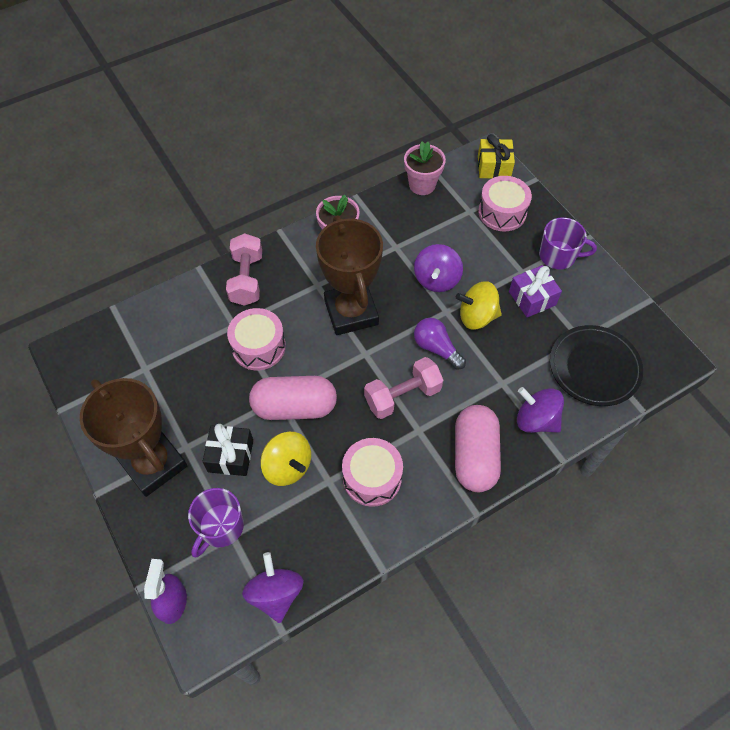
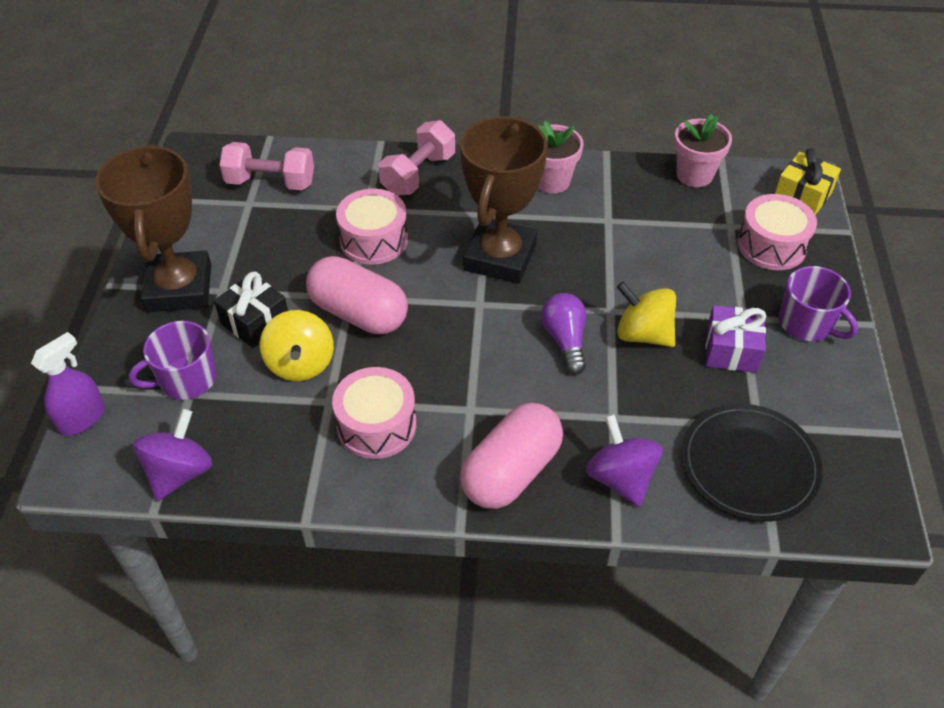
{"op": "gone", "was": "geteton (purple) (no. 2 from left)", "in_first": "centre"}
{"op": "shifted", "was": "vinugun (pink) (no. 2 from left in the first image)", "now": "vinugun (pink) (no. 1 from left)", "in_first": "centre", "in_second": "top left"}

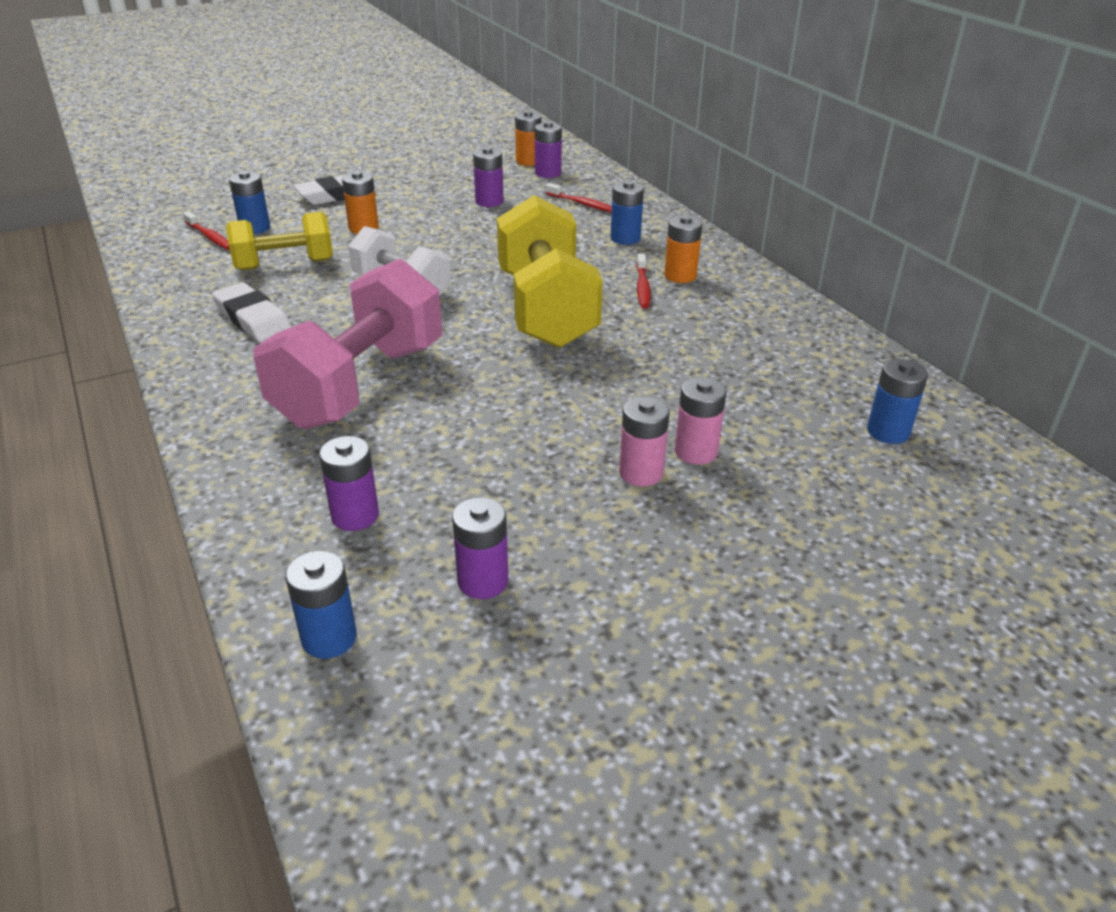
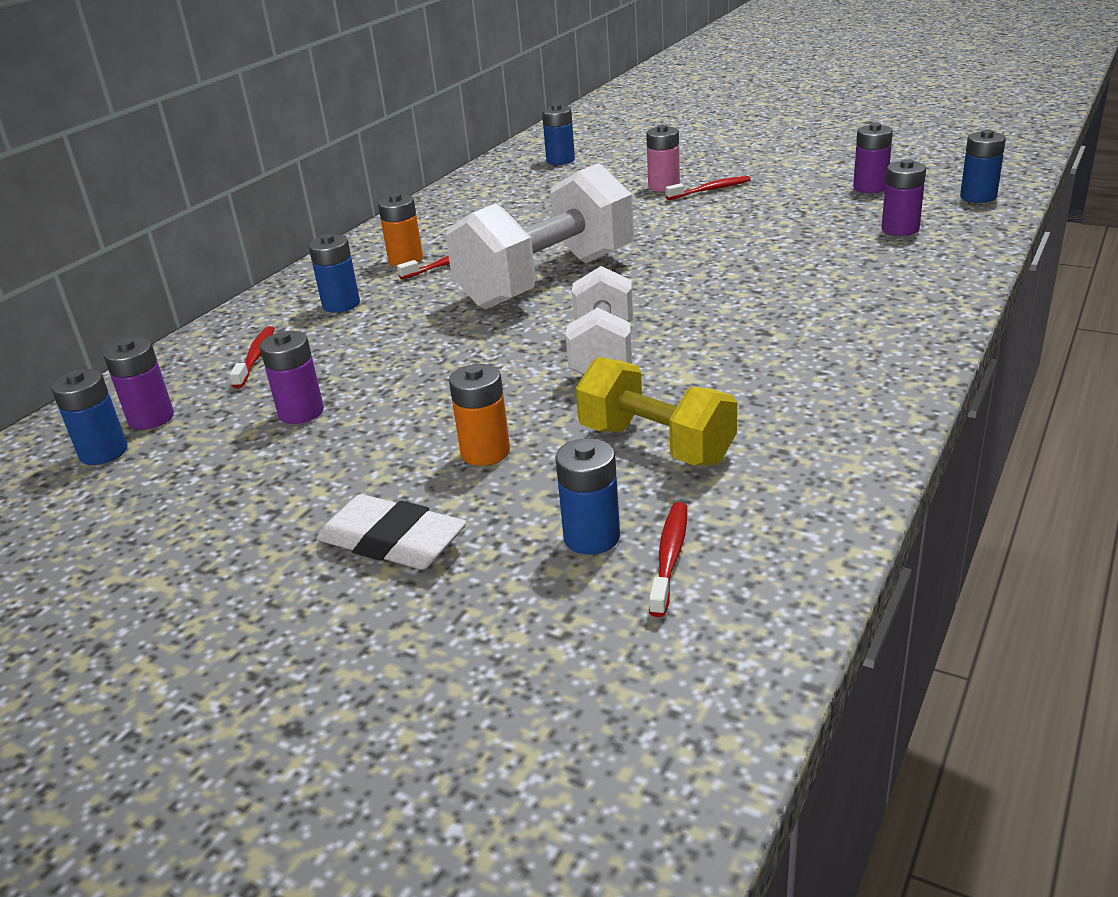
{"op": "gone", "was": "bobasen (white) (no. 1 from left)", "in_first": "middle left"}
{"op": "gone", "was": "vinugun (pink)", "in_first": "middle left"}
{"op": "swapped", "was": "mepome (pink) (no. 1 from left)", "now": "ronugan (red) (no. 4 from left)", "in_first": "centre", "in_second": "top centre"}
{"op": "repainted", "was": "vinugun (yellow) (no. 2 from left)", "now": "vinugun (white) (no. 1 from left)", "in_first": "top centre", "in_second": "top centre"}
{"op": "repainted", "was": "mepome (orange) (no. 2 from left)", "now": "mepome (blue) (no. 1 from left)", "in_first": "top centre", "in_second": "middle left"}

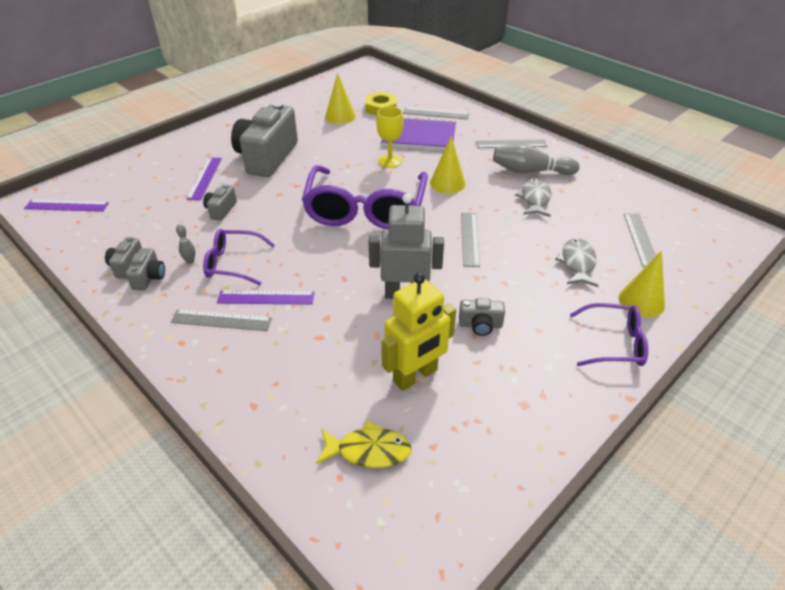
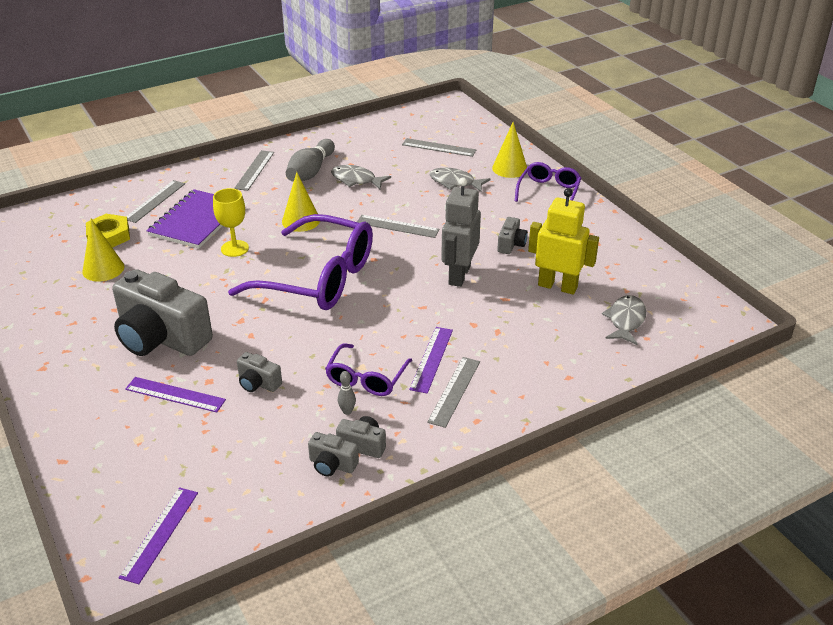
{"op": "repainted", "was": "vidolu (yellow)", "now": "vidolu (grey) (no. 3 from left)", "in_first": "bottom centre", "in_second": "middle right"}
{"op": "rotated", "was": "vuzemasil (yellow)", "in_first": "centre", "in_second": "middle right", "clockwise": -45}

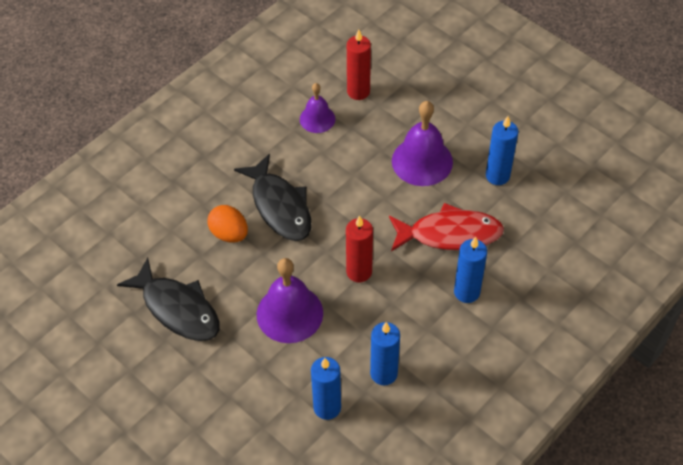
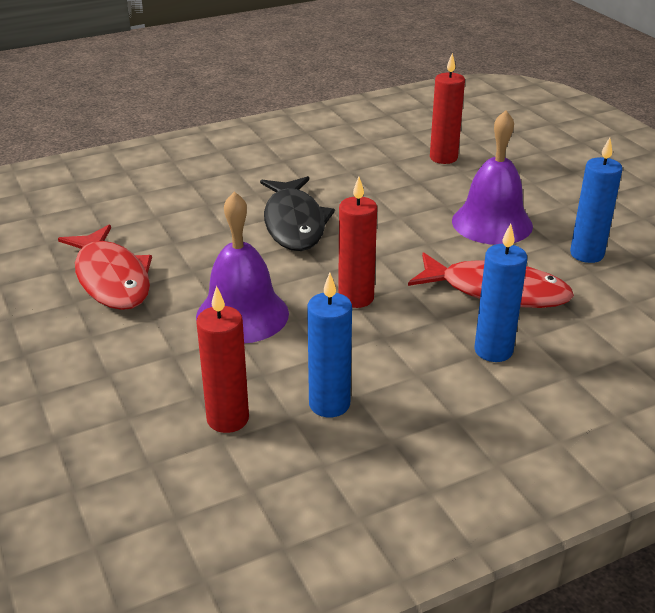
{"op": "gone", "was": "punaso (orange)", "in_first": "middle left"}
{"op": "gone", "was": "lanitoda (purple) (no. 2 from left)", "in_first": "top centre"}
{"op": "repainted", "was": "vidolu (black) (no. 1 from left)", "now": "vidolu (red) (no. 1 from left)", "in_first": "middle left", "in_second": "middle left"}
{"op": "repainted", "was": "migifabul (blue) (no. 1 from left)", "now": "migifabul (red) (no. 1 from left)", "in_first": "bottom centre", "in_second": "centre"}

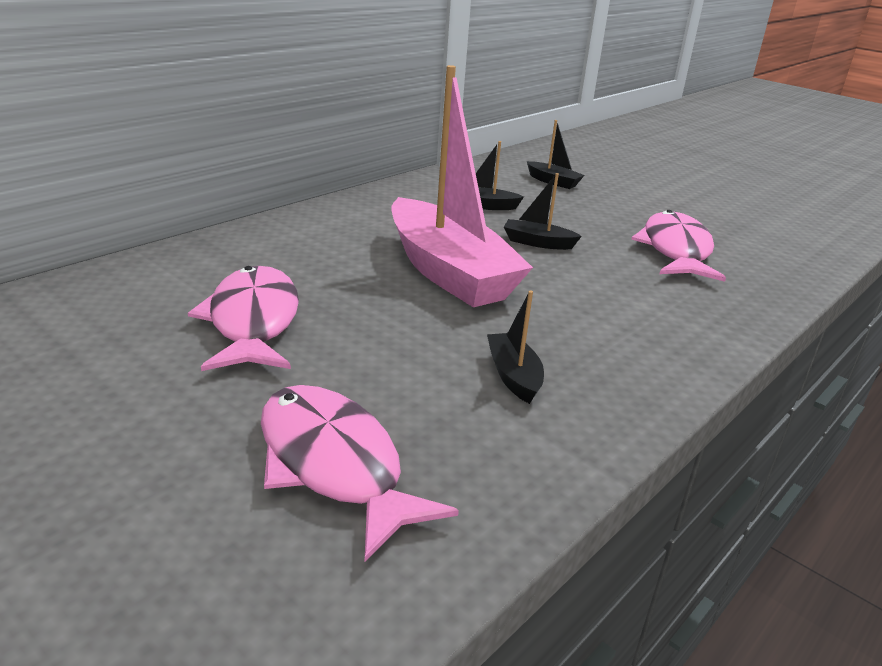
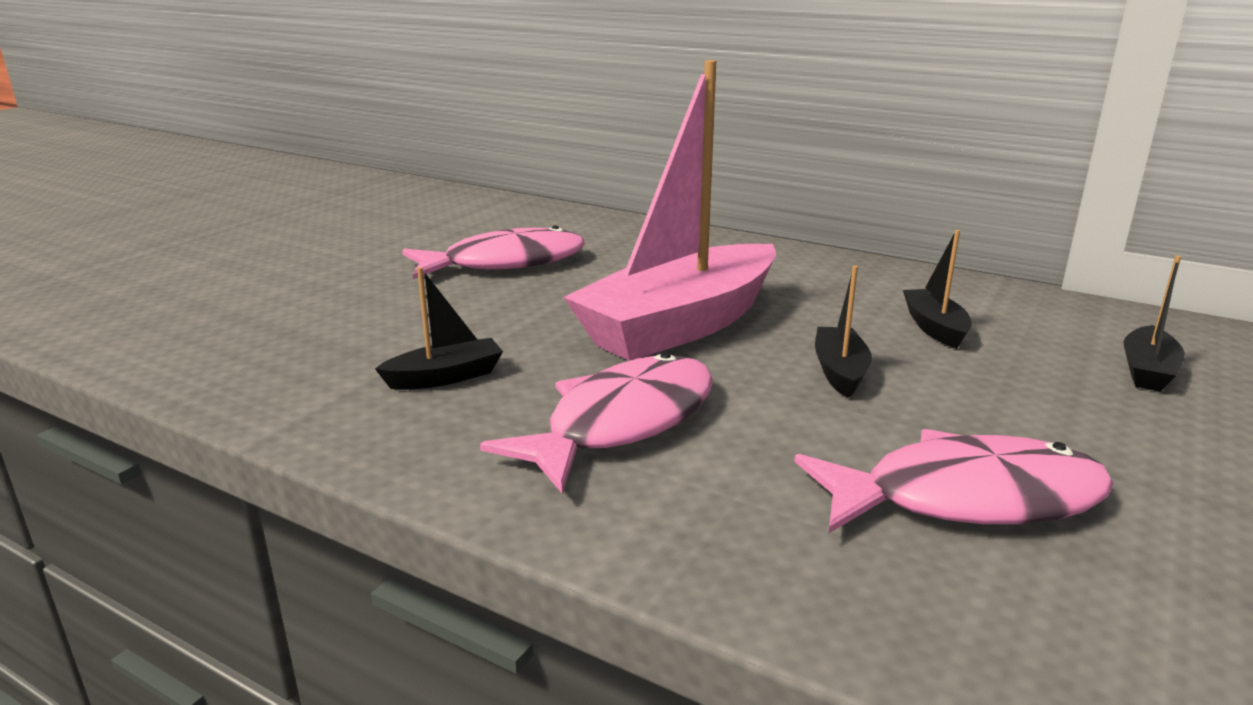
{"op": "shifted", "was": "vidolu (pink) (no. 2 from left)", "in_first": "bottom centre", "in_second": "centre"}

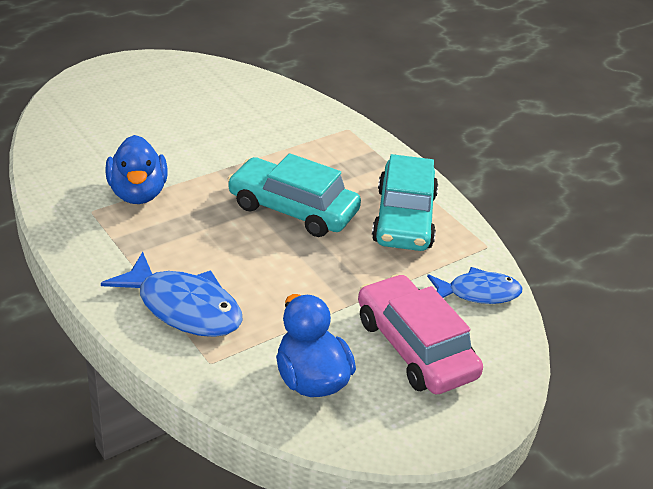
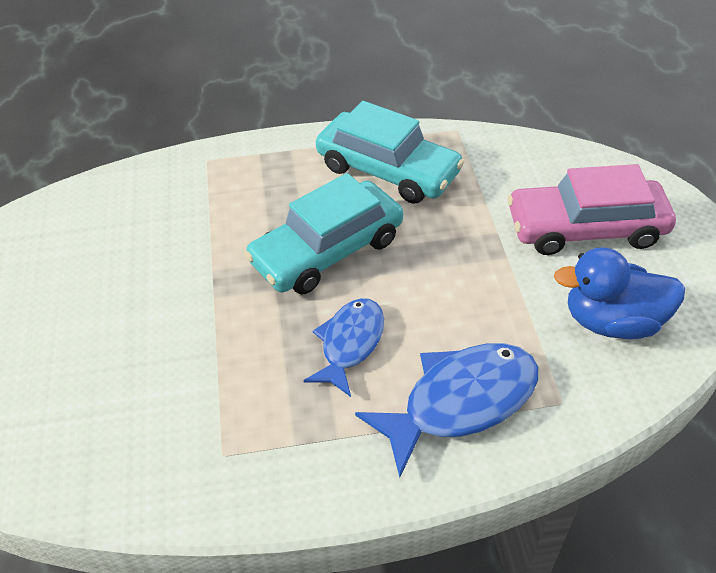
{"op": "gone", "was": "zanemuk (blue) (no. 1 from left)", "in_first": "middle left"}
{"op": "shifted", "was": "vidolu (blue) (no. 2 from left in the first image)", "now": "vidolu (blue) (no. 1 from left)", "in_first": "middle right", "in_second": "centre"}

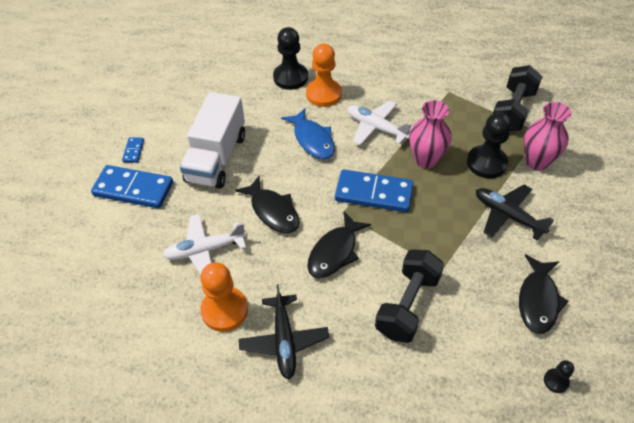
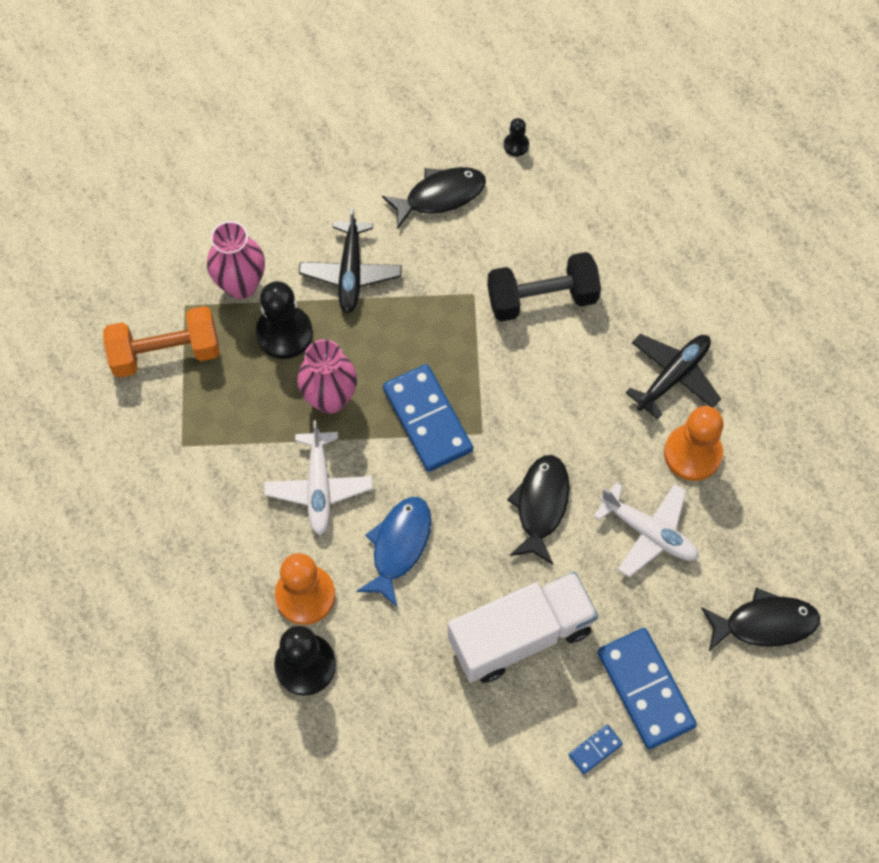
{"op": "shifted", "was": "vidolu (black) (no. 2 from left in the first image)", "now": "vidolu (black) (no. 3 from left)", "in_first": "centre", "in_second": "bottom right"}
{"op": "repainted", "was": "vinugun (black) (no. 2 from left)", "now": "vinugun (orange)", "in_first": "top right", "in_second": "middle left"}

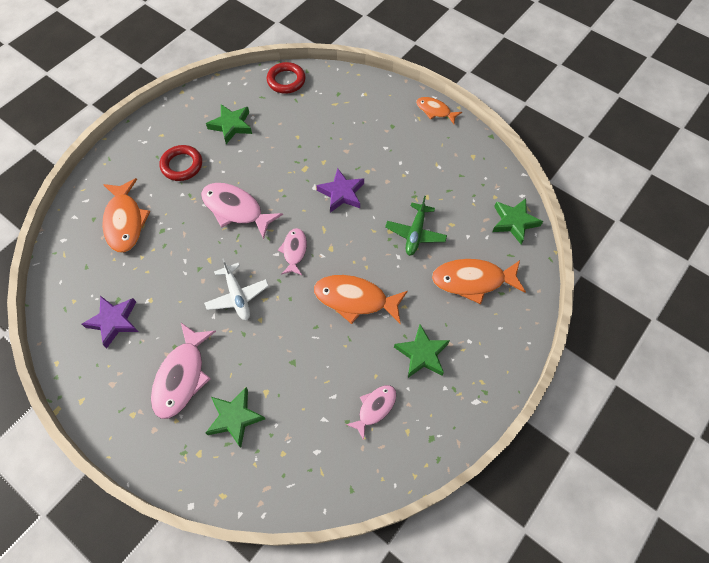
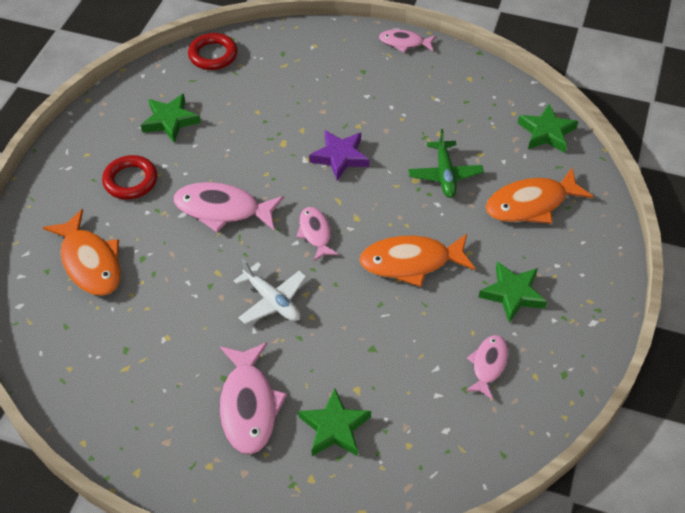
{"op": "gone", "was": "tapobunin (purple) (no. 1 from left)", "in_first": "middle left"}
{"op": "repainted", "was": "vidolu (orange) (no. 3 from left)", "now": "vidolu (pink) (no. 4 from left)", "in_first": "top centre", "in_second": "top centre"}

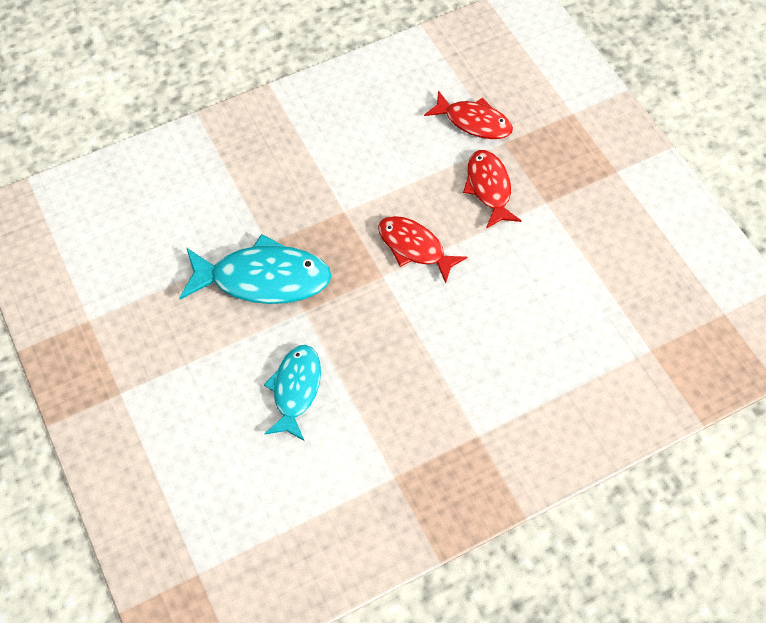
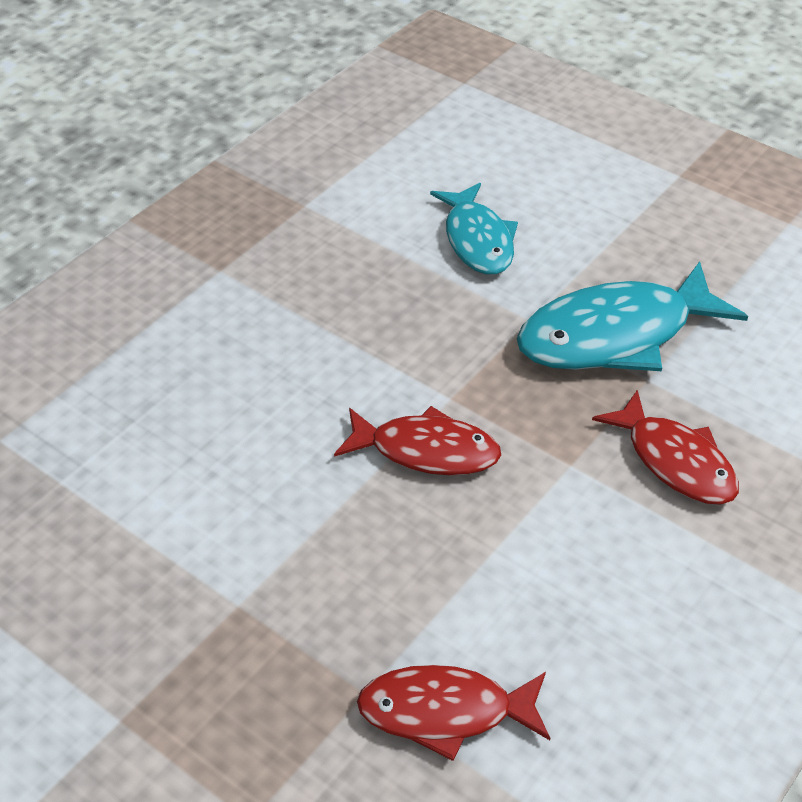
{"op": "shifted", "was": "vidolu (red) (no. 3 from left)", "in_first": "top centre", "in_second": "middle right"}

